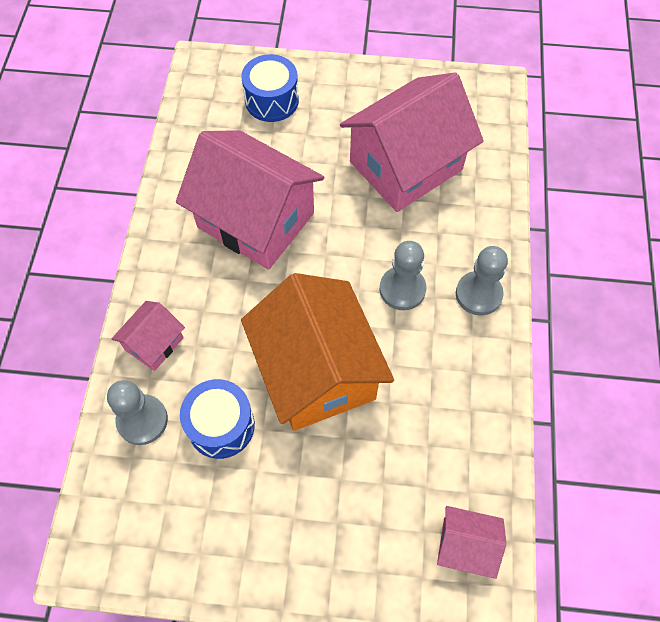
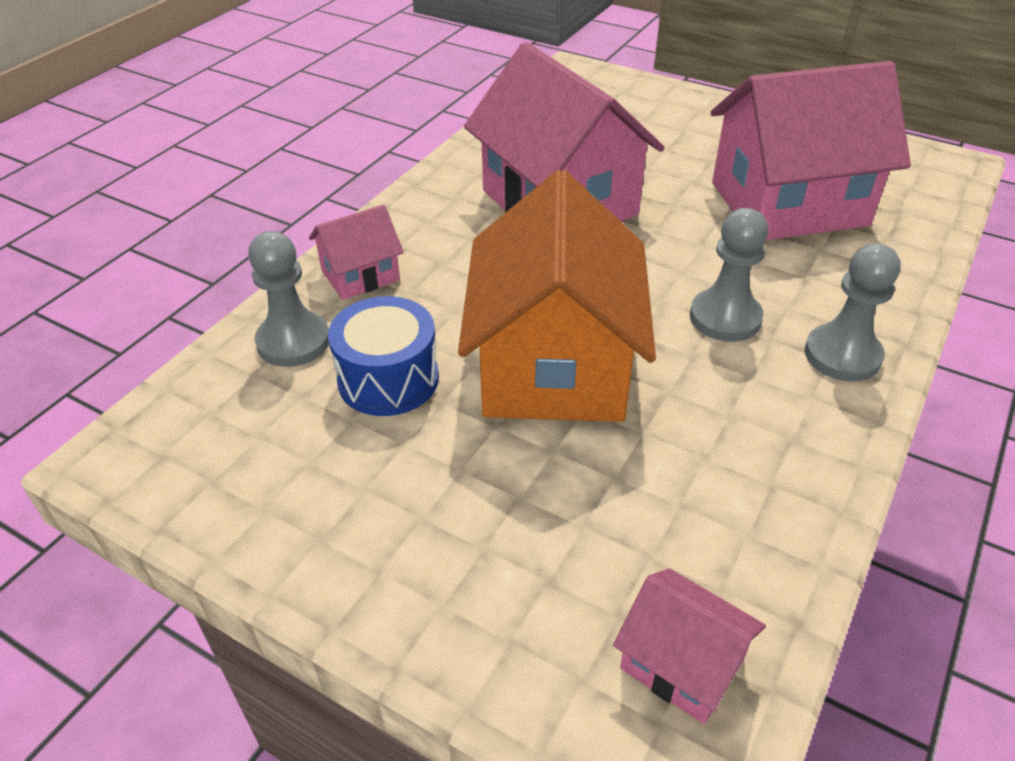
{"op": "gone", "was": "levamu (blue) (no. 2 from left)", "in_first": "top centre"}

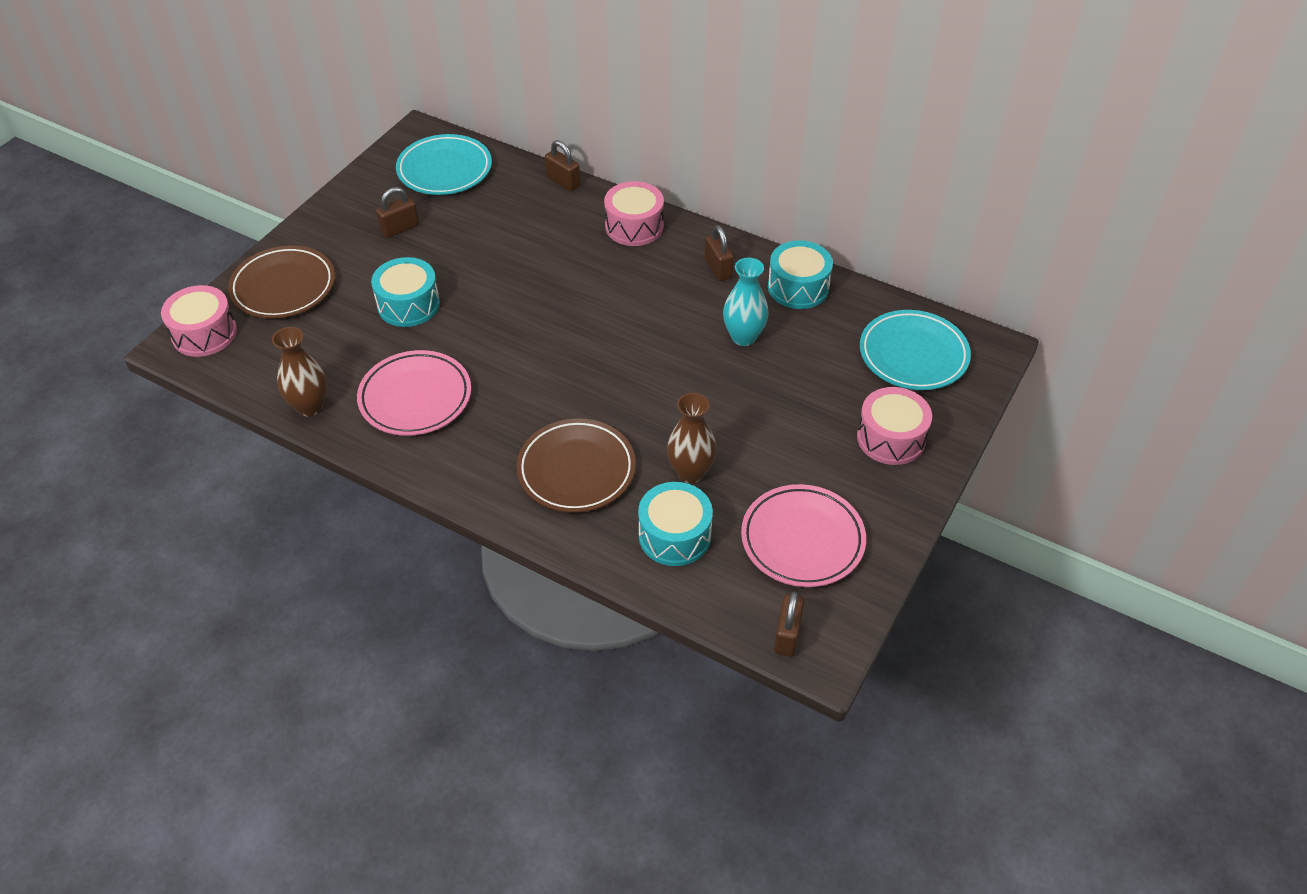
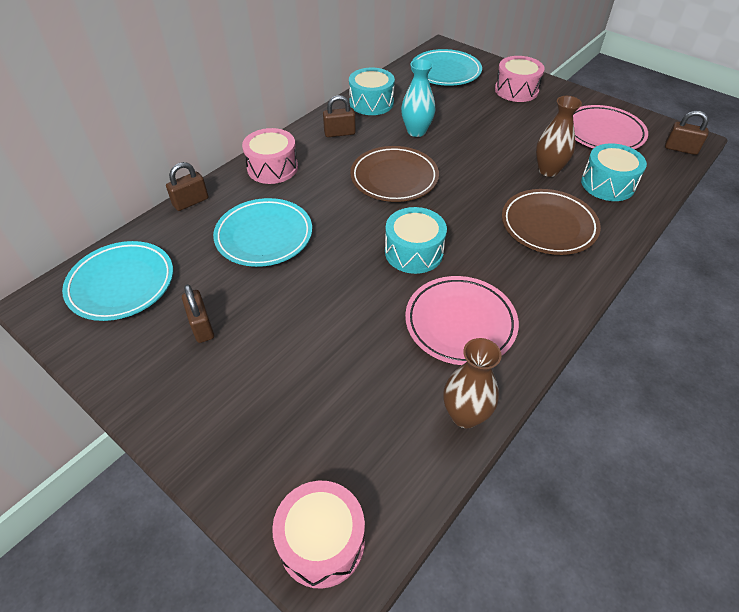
{"op": "new", "now": "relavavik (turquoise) (no. 2 from left)", "in_second": "centre"}
{"op": "shifted", "was": "relavavik (brown) (no. 1 from left)", "in_first": "top left", "in_second": "top centre"}
{"op": "shifted", "was": "levamu (turquoise) (no. 1 from left in the first image)", "now": "levamu (turquoise) (no. 2 from left)", "in_first": "top left", "in_second": "centre"}

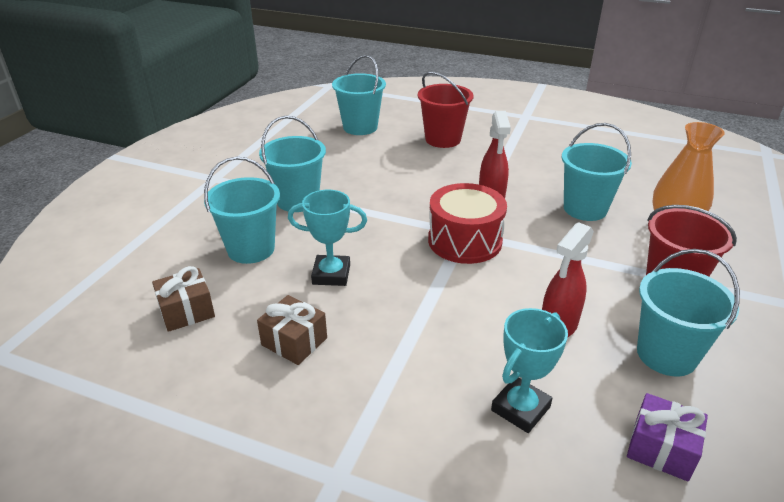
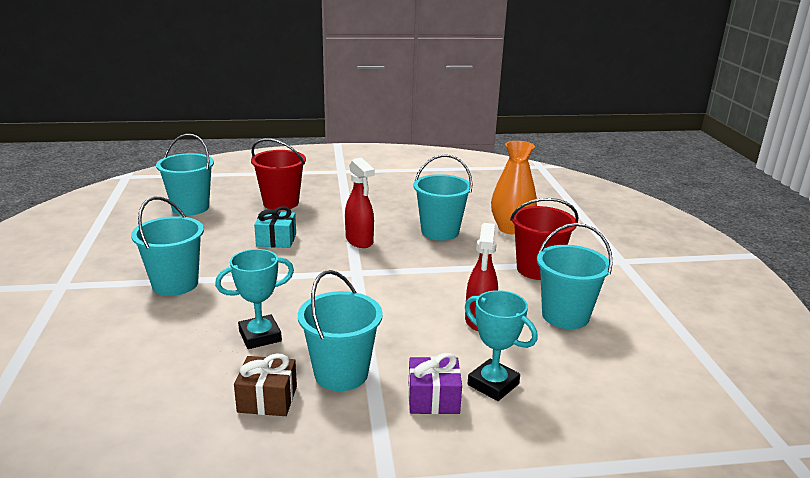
{"op": "gone", "was": "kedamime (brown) (no. 1 from left)", "in_first": "middle left"}
{"op": "gone", "was": "levamu (red)", "in_first": "centre"}
{"op": "new", "now": "kedamime (turquoise)", "in_second": "centre"}
{"op": "shifted", "was": "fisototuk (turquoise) (no. 1 from left in the first image)", "now": "fisototuk (turquoise) (no. 3 from left)", "in_first": "middle left", "in_second": "bottom centre"}
{"op": "shifted", "was": "kedamime (purple)", "in_first": "bottom right", "in_second": "bottom centre"}
{"op": "rotated", "was": "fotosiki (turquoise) (no. 2 from left)", "in_first": "bottom right", "in_second": "bottom centre", "clockwise": -60}

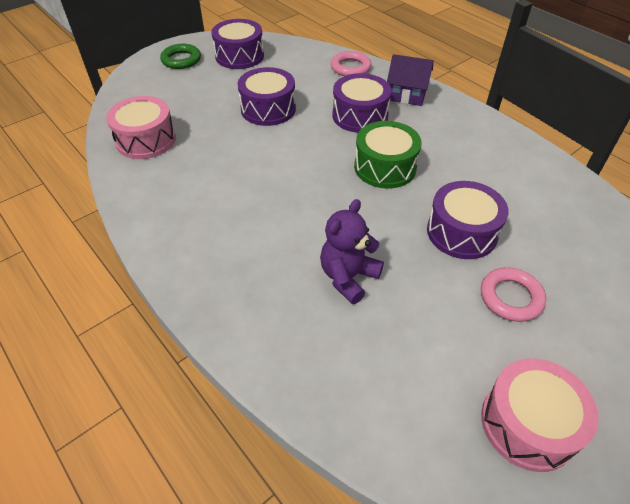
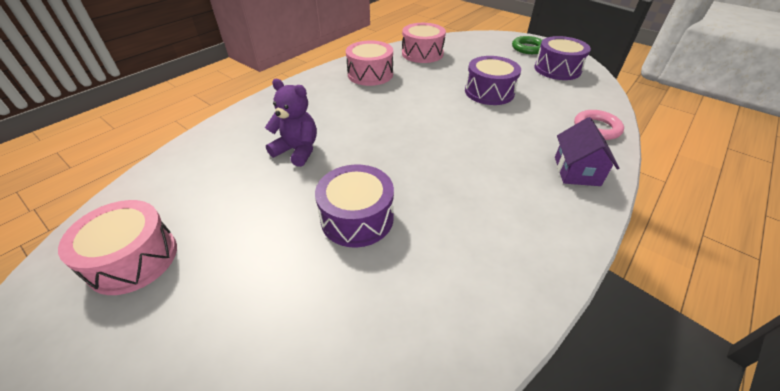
{"op": "gone", "was": "levamu (purple) (no. 3 from left)", "in_first": "top centre"}
{"op": "gone", "was": "levamu (green)", "in_first": "top centre"}
{"op": "gone", "was": "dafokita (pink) (no. 2 from left)", "in_first": "middle right"}
{"op": "new", "now": "levamu (pink) (no. 2 from left)", "in_second": "top centre"}

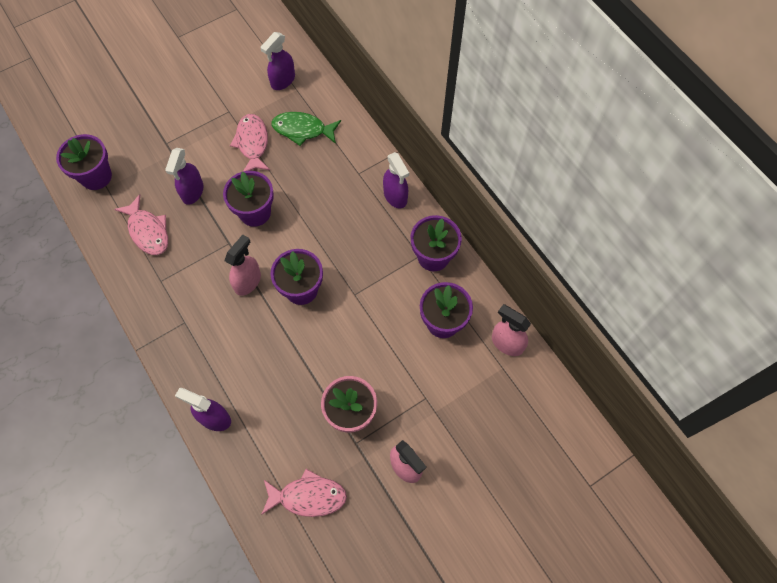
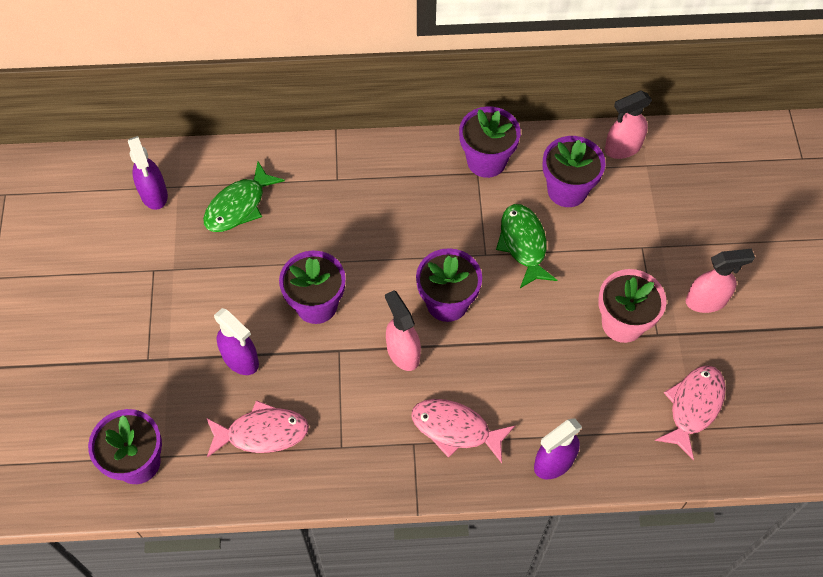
{"op": "gone", "was": "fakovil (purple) (no. 4 from left)", "in_first": "top centre"}
{"op": "new", "now": "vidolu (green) (no. 2 from left)", "in_second": "centre"}
{"op": "shifted", "was": "vidolu (pink) (no. 2 from left)", "in_first": "top left", "in_second": "bottom centre"}

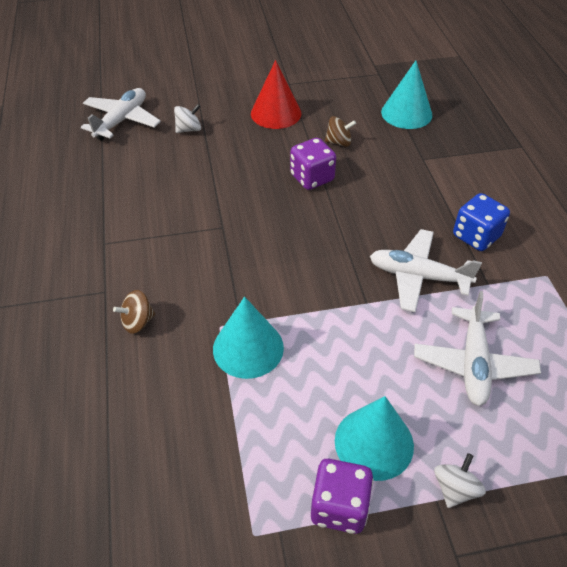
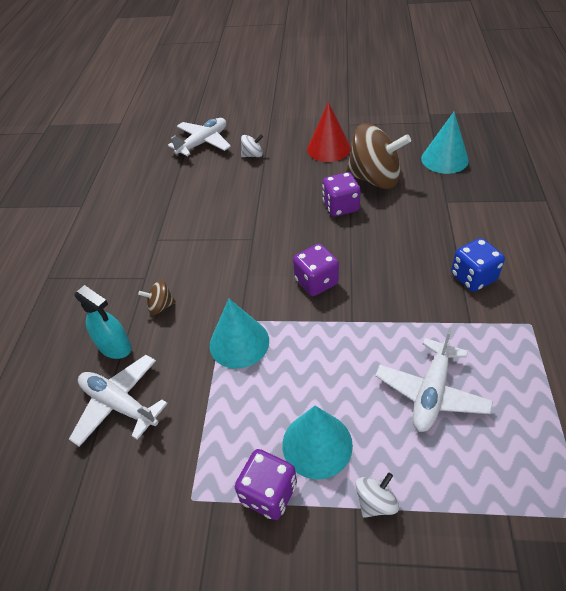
{"op": "new", "now": "fakovil (turquoise)", "in_second": "middle left"}
{"op": "new", "now": "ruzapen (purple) (no. 2 from left)", "in_second": "centre"}
{"op": "shifted", "was": "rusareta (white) (no. 2 from left in the first image)", "now": "rusareta (white) (no. 1 from left)", "in_first": "middle right", "in_second": "bottom left"}
{"op": "scaled", "was": "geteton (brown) (no. 2 from left)", "in_first": "top centre", "in_second": "top right", "ratio": 2.3}

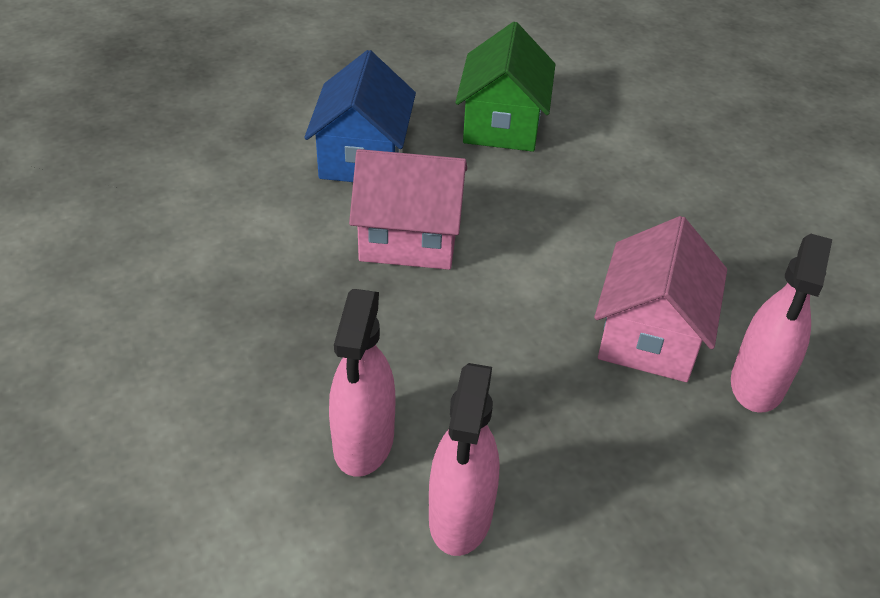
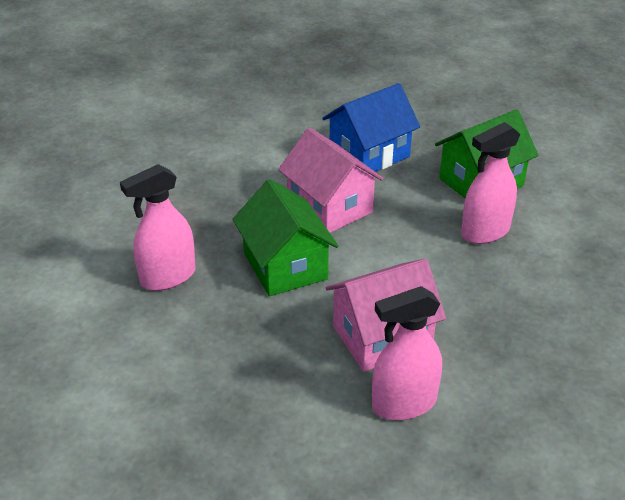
{"op": "new", "now": "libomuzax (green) (no. 1 from left)", "in_second": "centre"}
{"op": "shifted", "was": "fakovil (pink) (no. 2 from left in the first image)", "now": "fakovil (pink) (no. 3 from left)", "in_first": "bottom centre", "in_second": "middle right"}

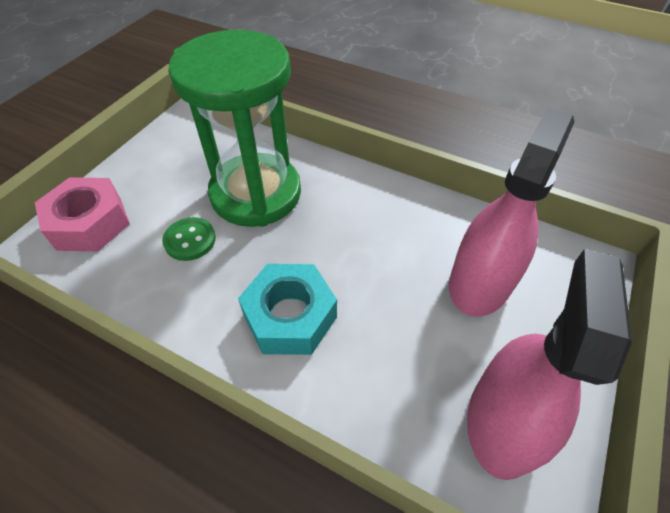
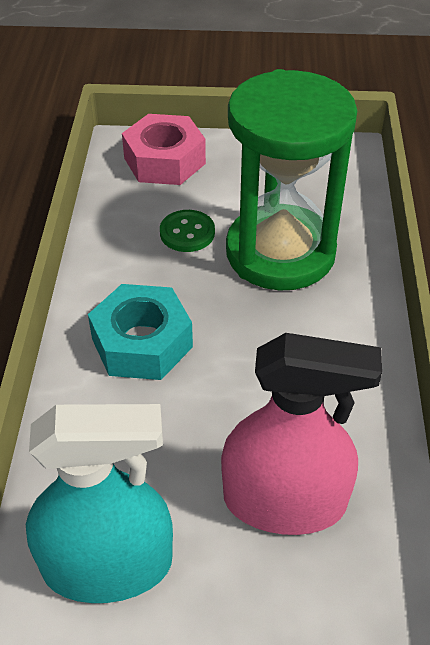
{"op": "repainted", "was": "fakovil (pink) (no. 2 from left)", "now": "fakovil (turquoise)", "in_first": "bottom right", "in_second": "bottom left"}

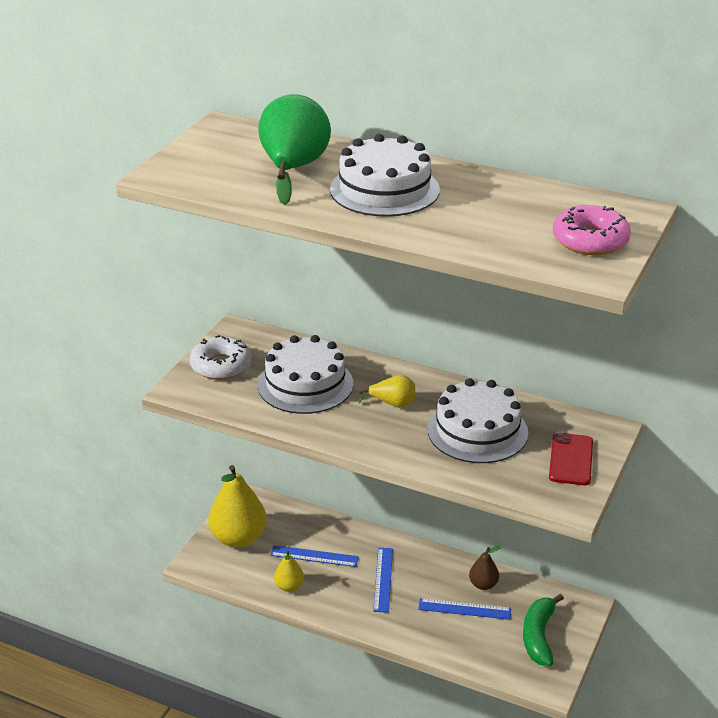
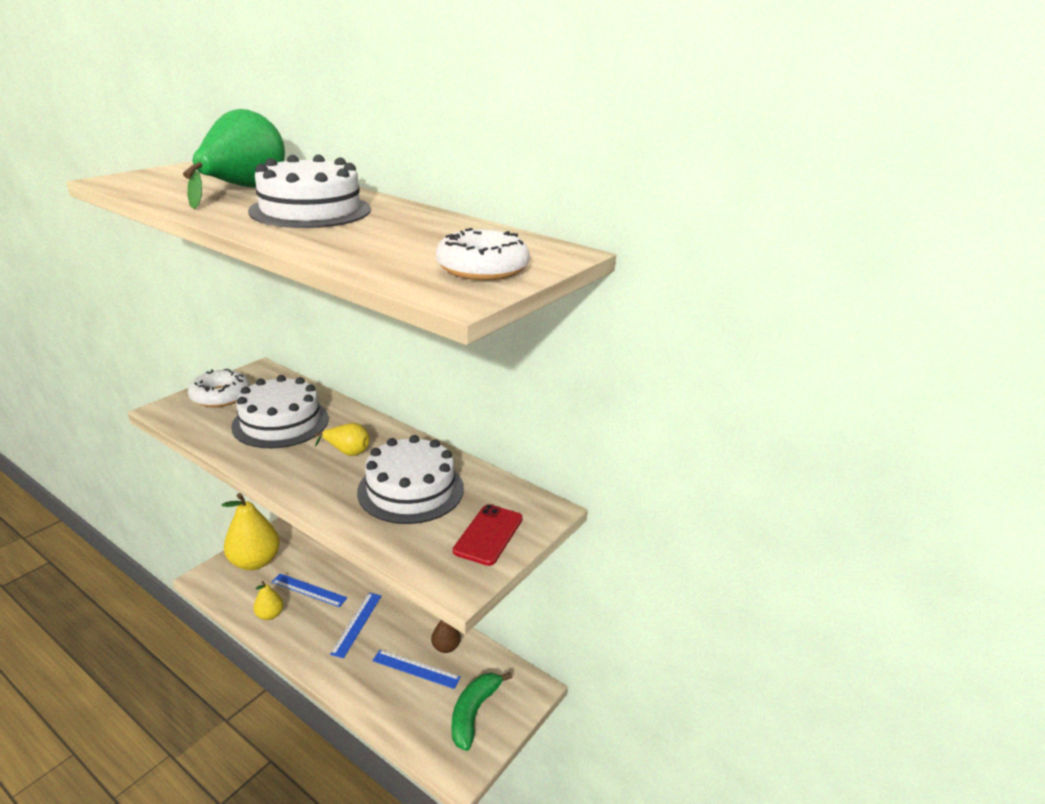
{"op": "repainted", "was": "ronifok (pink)", "now": "ronifok (white) (no. 2 from left)", "in_first": "top right", "in_second": "top centre"}

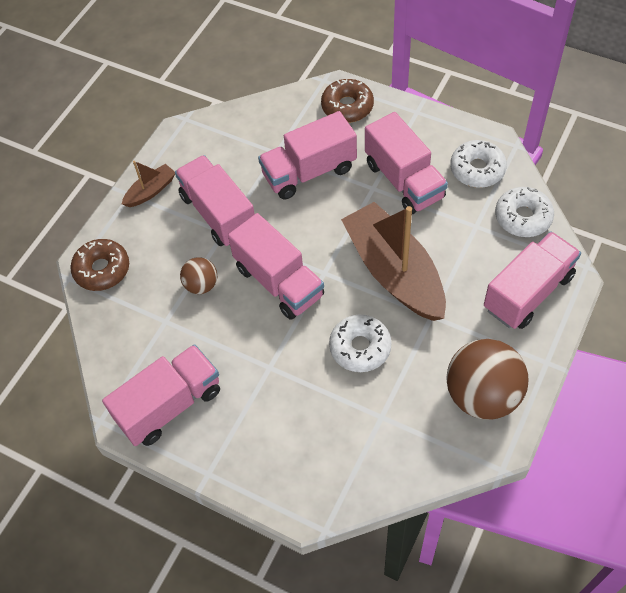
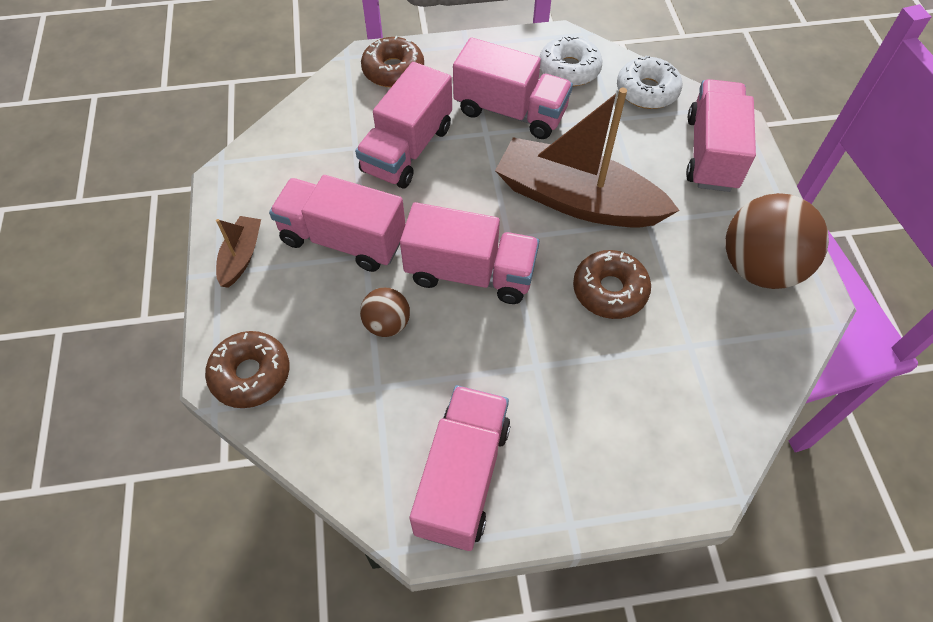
{"op": "repainted", "was": "ronifok (white) (no. 1 from left)", "now": "ronifok (brown) (no. 3 from left)", "in_first": "centre", "in_second": "centre"}

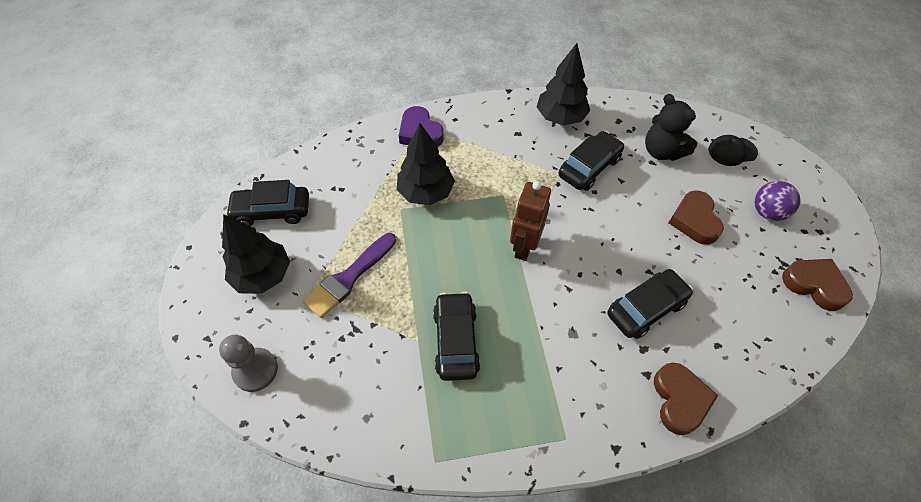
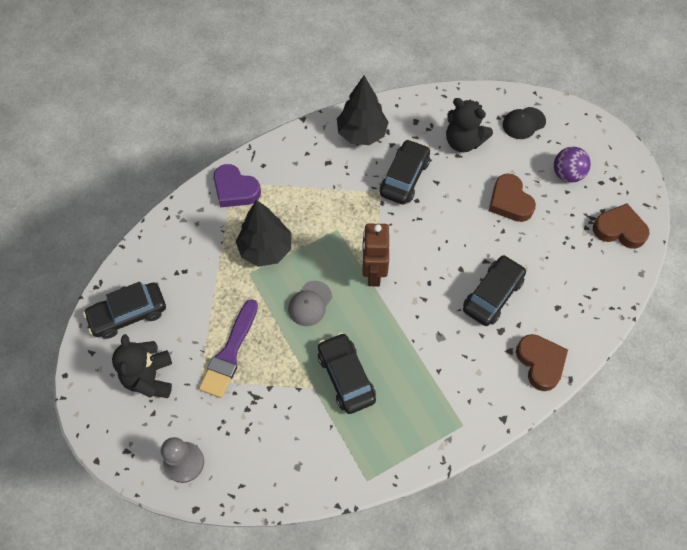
{"op": "new", "now": "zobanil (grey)", "in_second": "centre"}
{"op": "swapped", "was": "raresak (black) (no. 1 from left)", "now": "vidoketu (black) (no. 1 from left)", "in_first": "middle left", "in_second": "middle left"}

